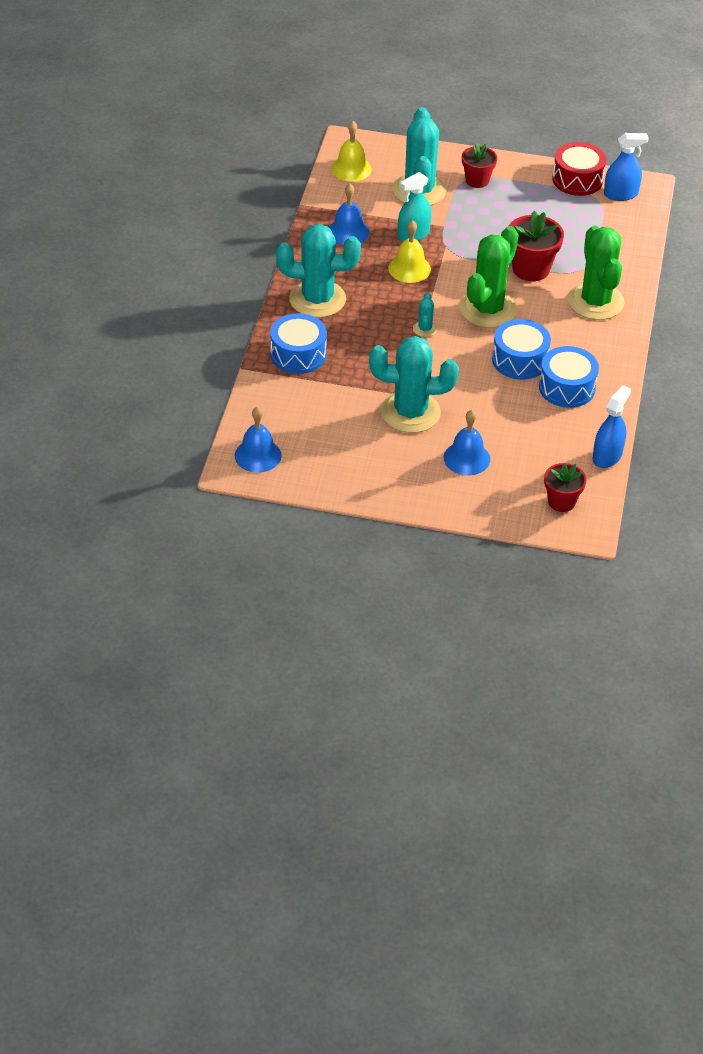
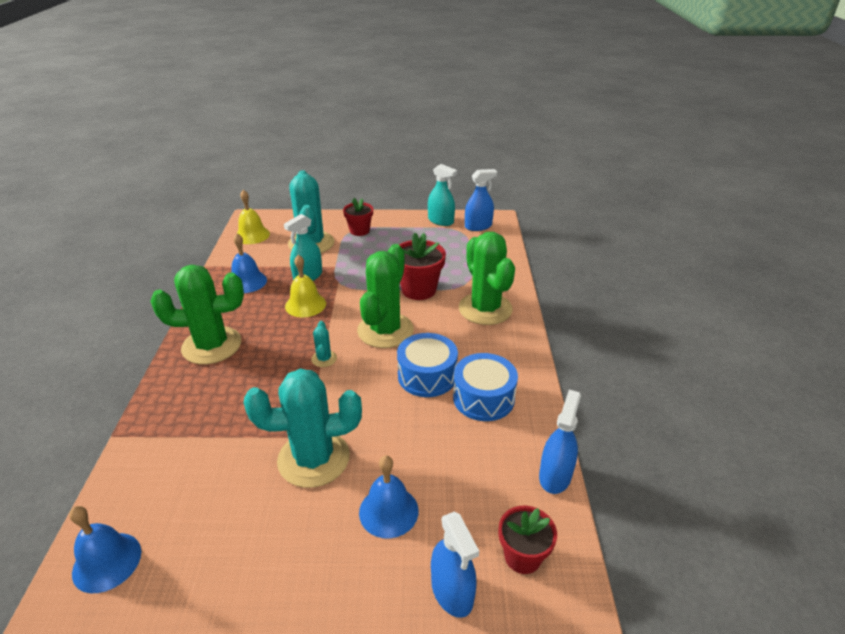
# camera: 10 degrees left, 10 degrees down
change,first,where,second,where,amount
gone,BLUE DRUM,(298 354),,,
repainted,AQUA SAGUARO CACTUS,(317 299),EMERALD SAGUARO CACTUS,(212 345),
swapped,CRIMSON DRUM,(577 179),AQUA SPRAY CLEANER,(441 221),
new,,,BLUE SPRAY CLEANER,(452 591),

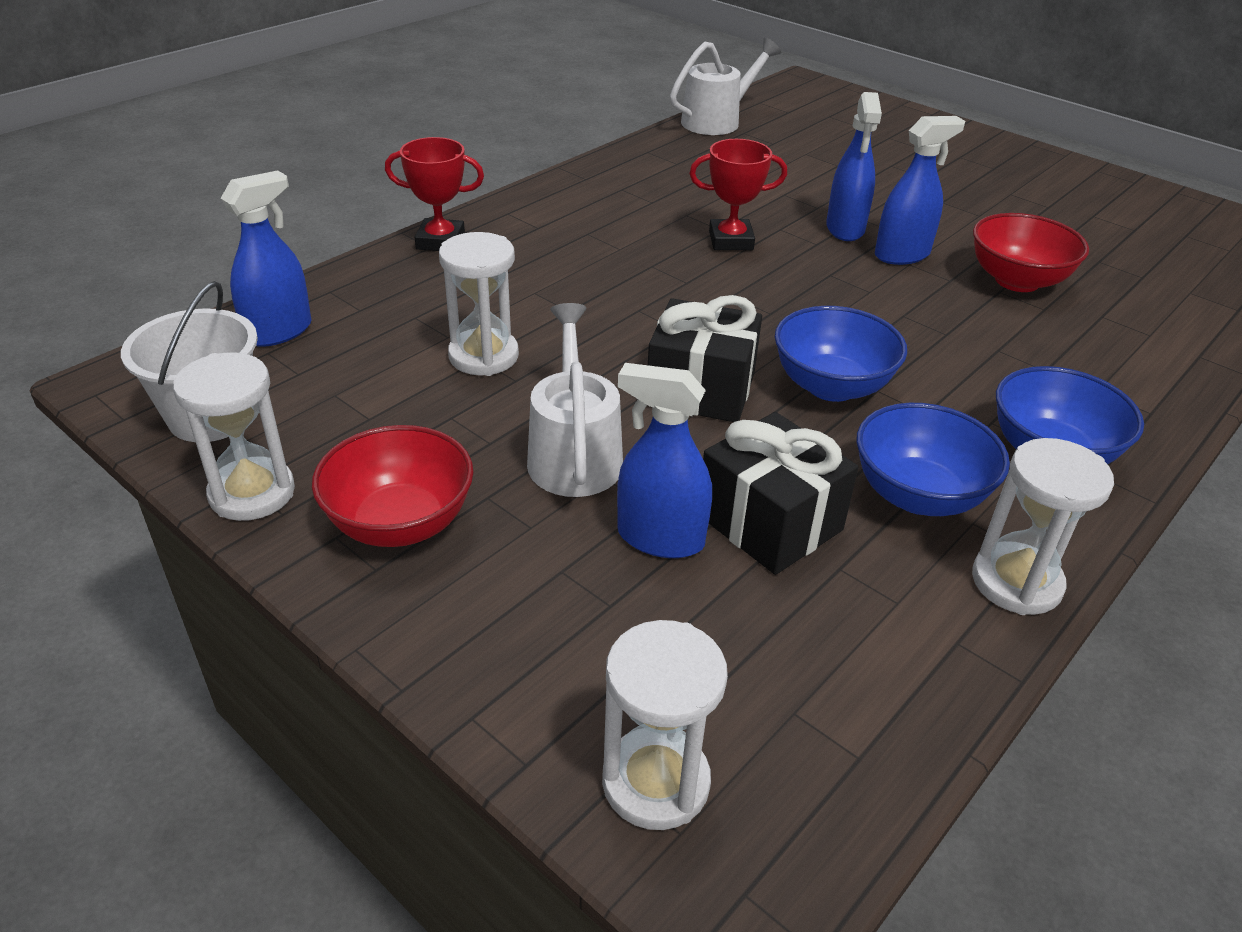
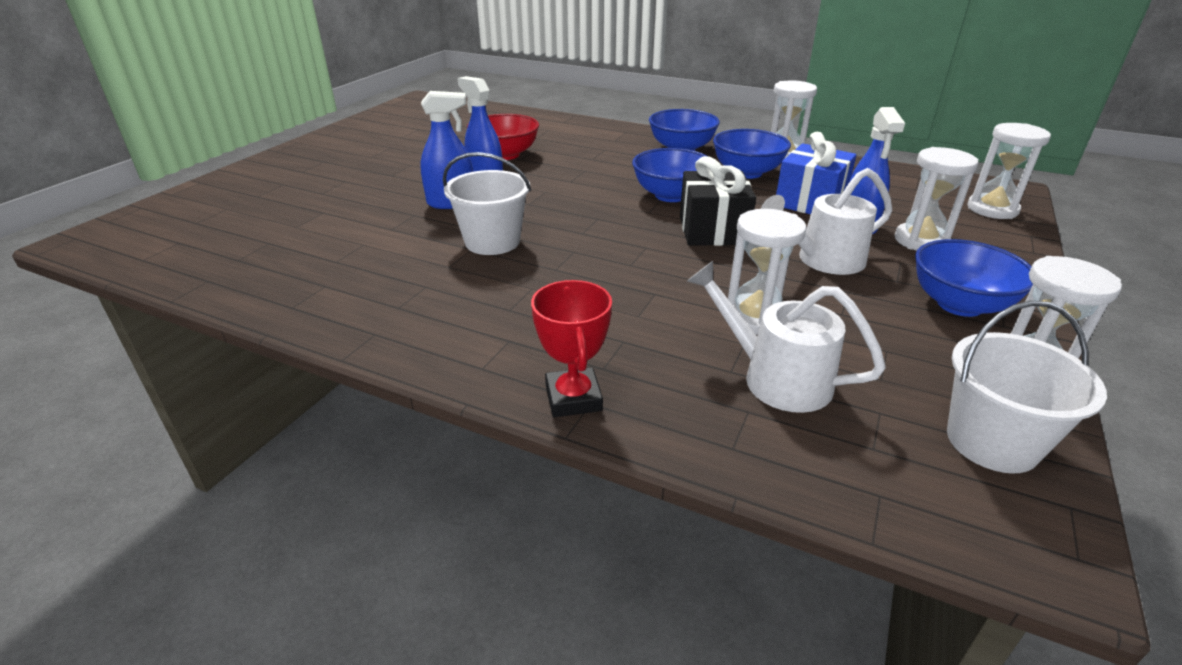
# camera: 105 degrees left, 5 degrees down
change,first,where,second,where,amount
gone,BLUE SPRAY CLEANER,(279 331),,,
repainted,CRIMSON BOWL,(400 523),BLUE BOWL,(959 304),
shifted,PURE WHITE SPRINKLING CAN,(717 121),,(774 377),
swapped,CRIMSON PRIZE CUP,(731 241),PURE WHITE BUCKET,(492 242),
repainted,EBONY PRESENT,(769 522),BLUE PRESENT,(810 202),
new,,,PURE WHITE SANDGLASS,(921 241),

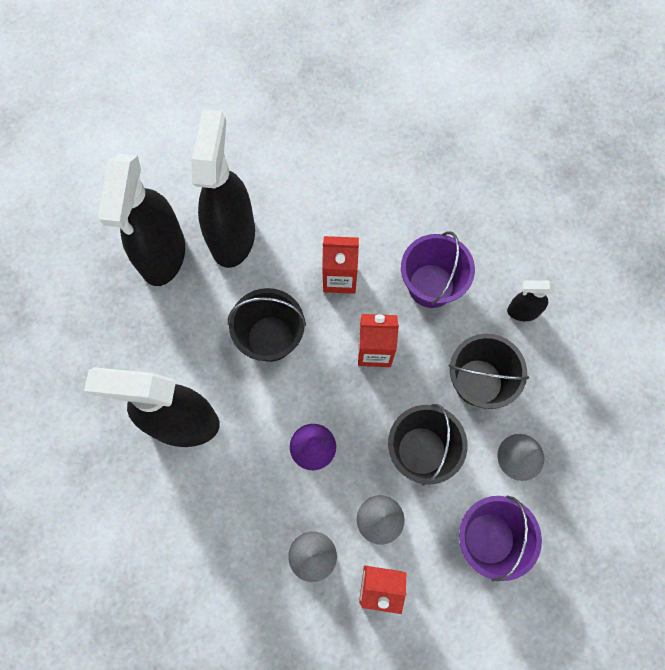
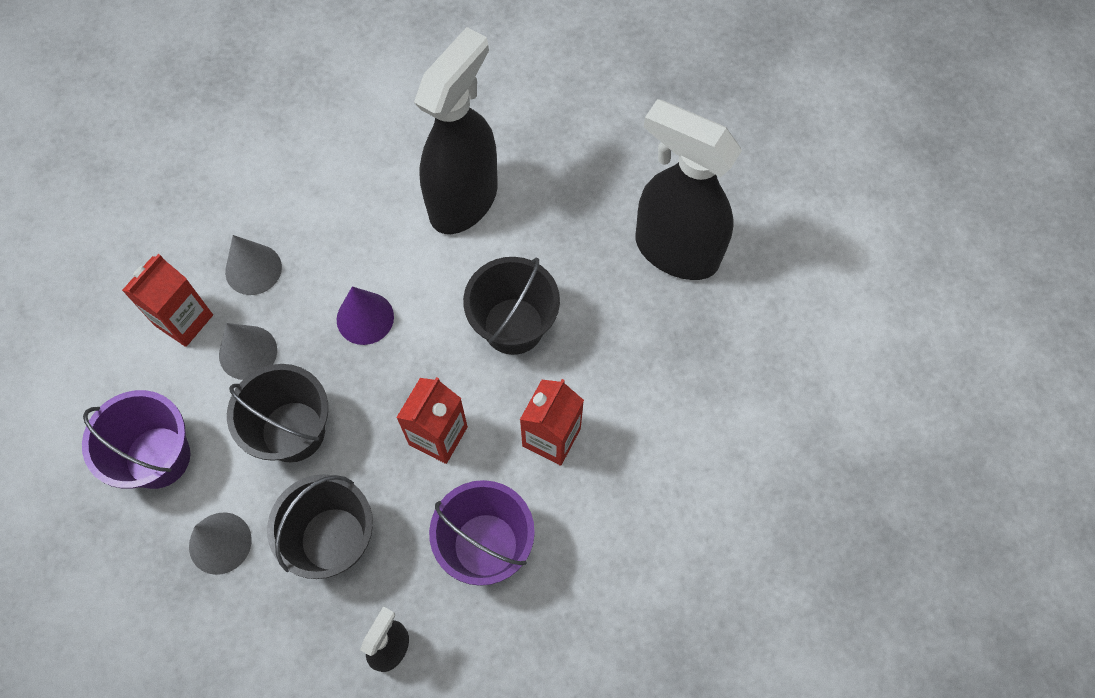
# camera: 115 degrees right, 5 degrees down
change,first,where,second,where,amount
gone,EBONY SPRAY CLEANER,(232 236),,,

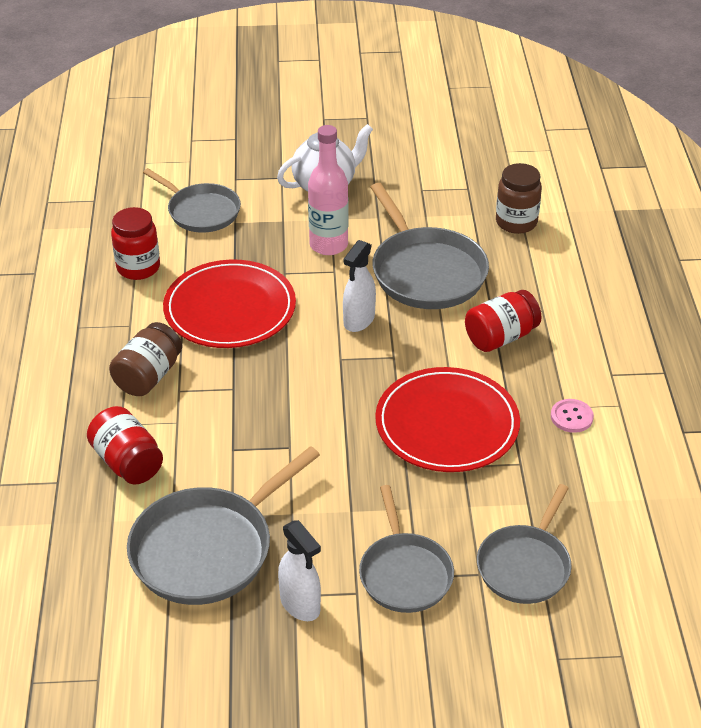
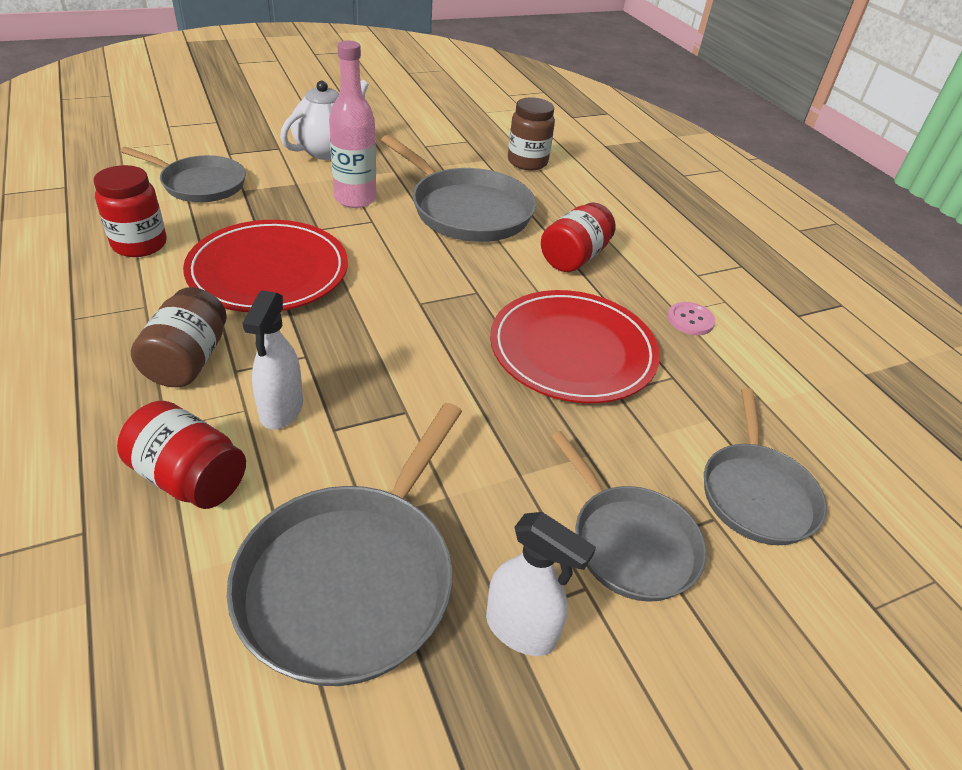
# camera: 25 degrees left, 0 degrees up
change,first,where,second,where,amount
shifted,PURE WHITE SPRAY CLEANER,(359 320),,(281 410),

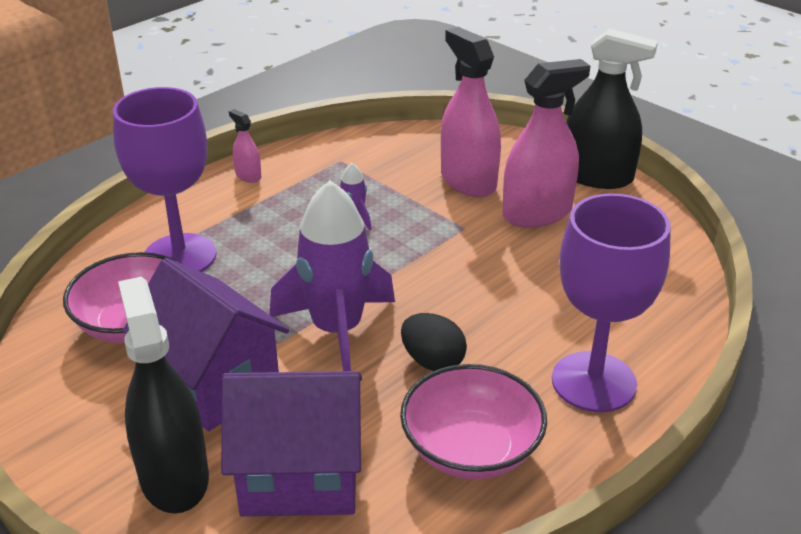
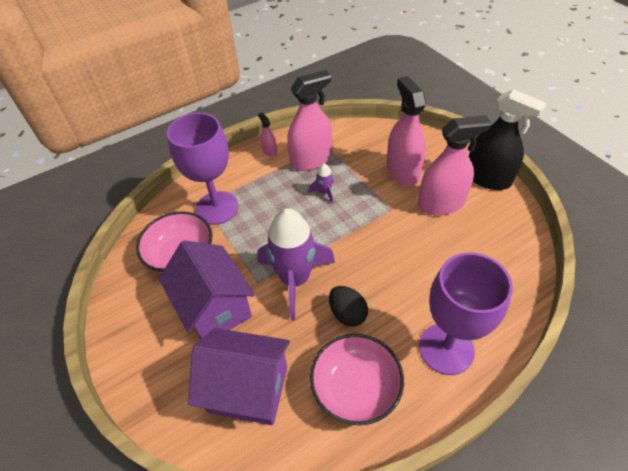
# camera: 15 degrees right, 15 degrees up
change,first,where,second,where,amount
gone,EBONY SPRAY CLEANER,(174 477),,,
new,,,PINK SPRAY CLEANER,(311 160),

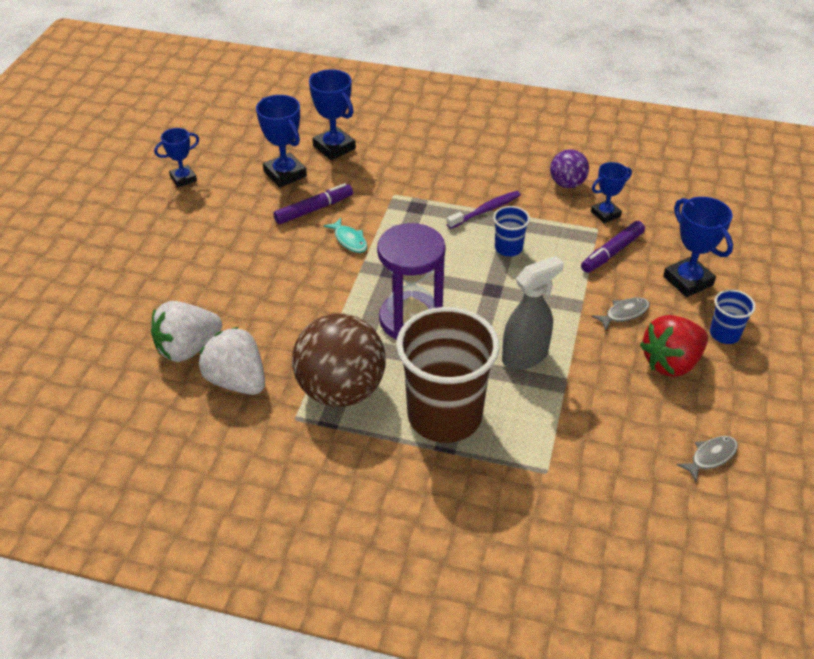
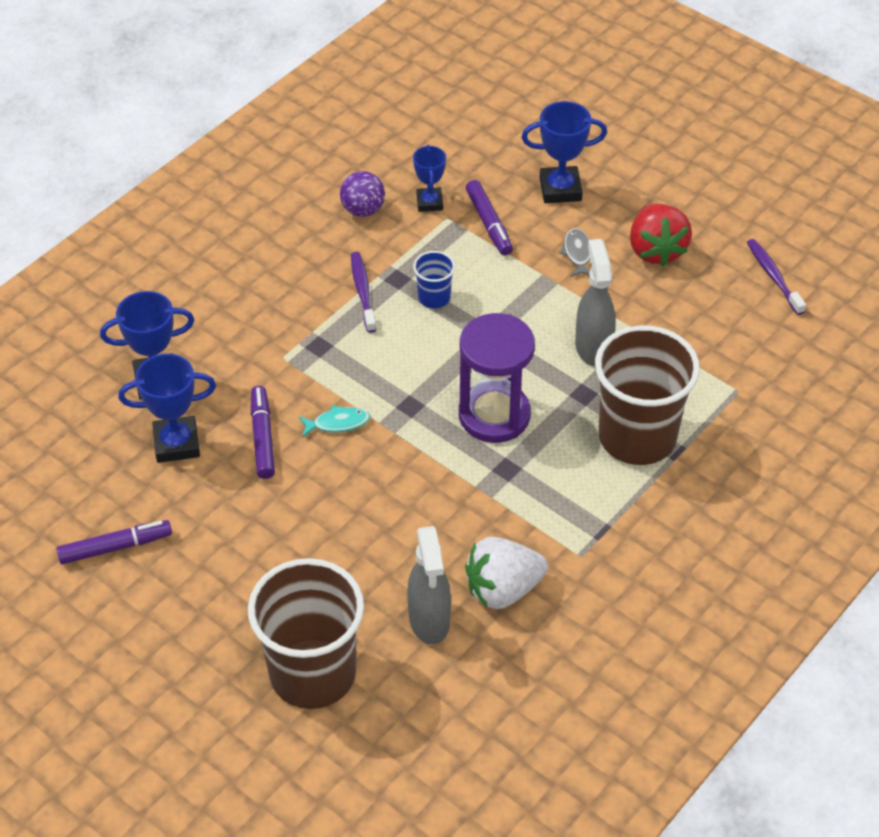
# camera: 65 degrees left, 5 degrees up
change,first,where,second,where,amount
swapped,PURE WHITE TOY STRAWBERRY,(188 348),GRAY SPRAY CLEANER,(429 620),
swapped,BLUE PRIZE CUP,(183 179),ROYAL PURPLE FELT PEN,(115 547),
gone,BROWN BALL,(341 390),,,
swapped,GRAY FISH,(710 457),ROYAL PURPLE TOOTHBRUSH,(773 276),
gone,BLUE CUP,(724 334),,,
new,,,BROWN CUP,(313 674),

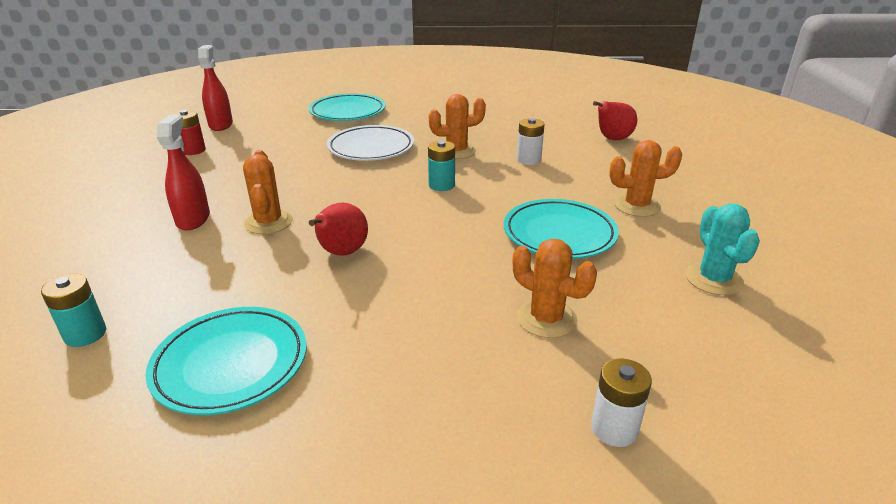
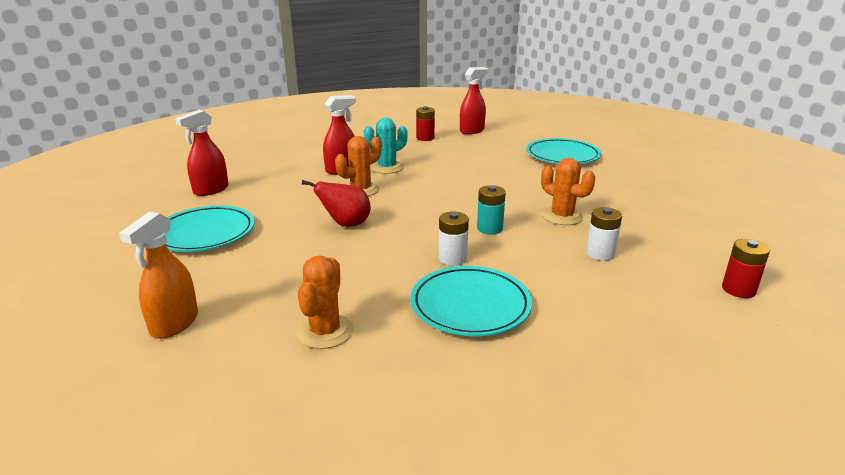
# camera: 60 degrees right, 5 degrees down
change,first,where,second,where,amount
swapped,AQUA BATTERY,(85 334),CRIMSON SPRAY CLEANER,(211 190),
gone,PURE WHITE FLAT DISH,(371 148),,,
shifted,PURE WHITE BATTERY,(614 428),,(452 258),
swapped,CRIMSON PEAR FRUIT,(612 139),CRIMSON BATTERY,(738 289),
gone,ORANGE SAGUARO CACTUS,(637 206),,,
shifted,AQUA SAGUARO CACTUS,(713 279),,(387 168),
new,,,ORANGE SPRAY CLEANER,(174 324),

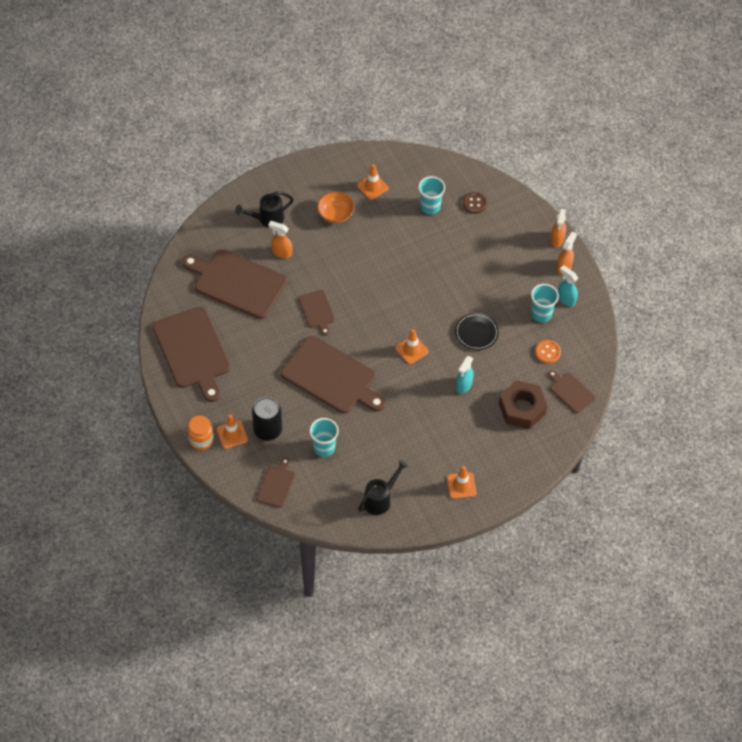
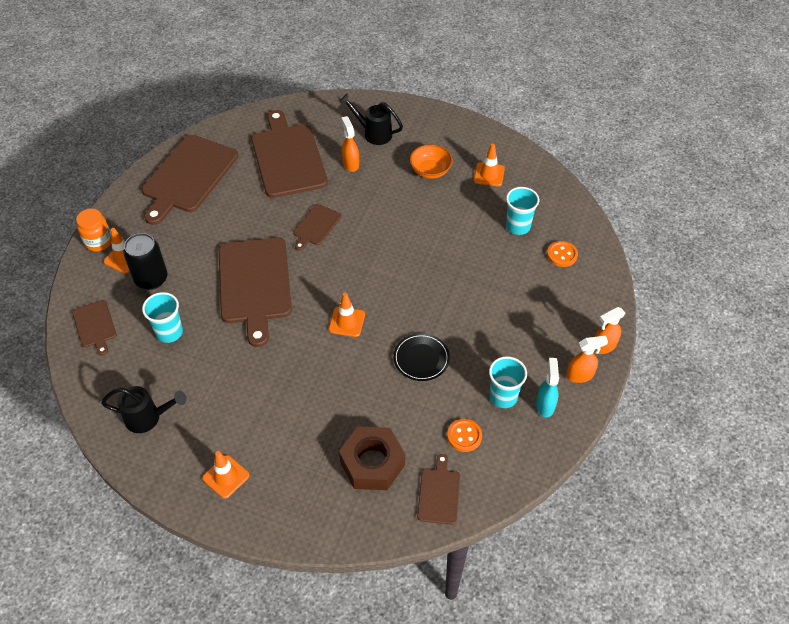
# camera: 50 degrees right, 5 degrees down
change,first,where,second,where,amount
rotated,BROWN CUTTING BOARD,(276 485),,(95 325),90 degrees clockwise
gone,AQUA SPRAY CLEANER,(463 385),,,
repainted,BROWN SEWING BUTTON,(474 203),ORANGE SEWING BUTTON,(562 255),

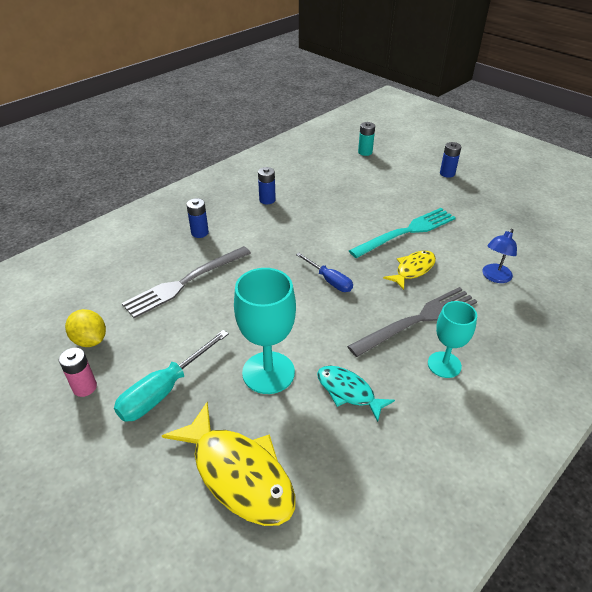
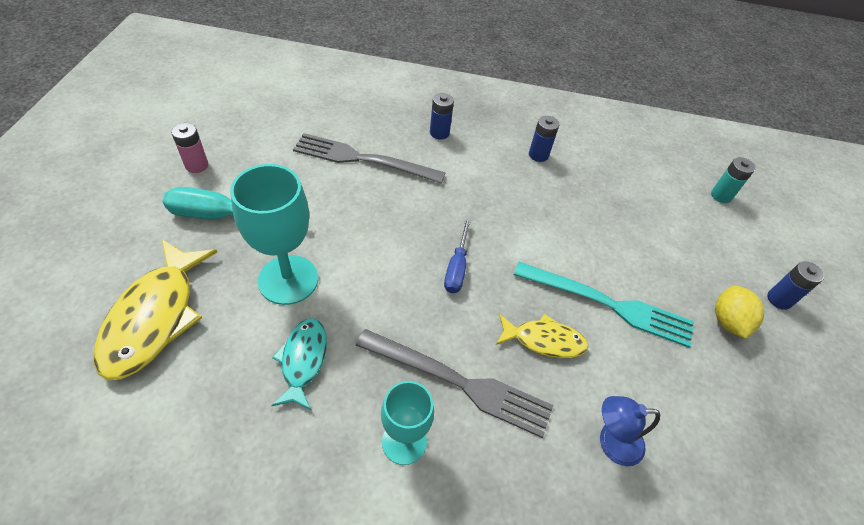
# camera: 50 degrees right, 10 degrees up
change,first,where,second,where,amount
shifted,YELLOW TOY LEMON,(90 340),,(728 321),

